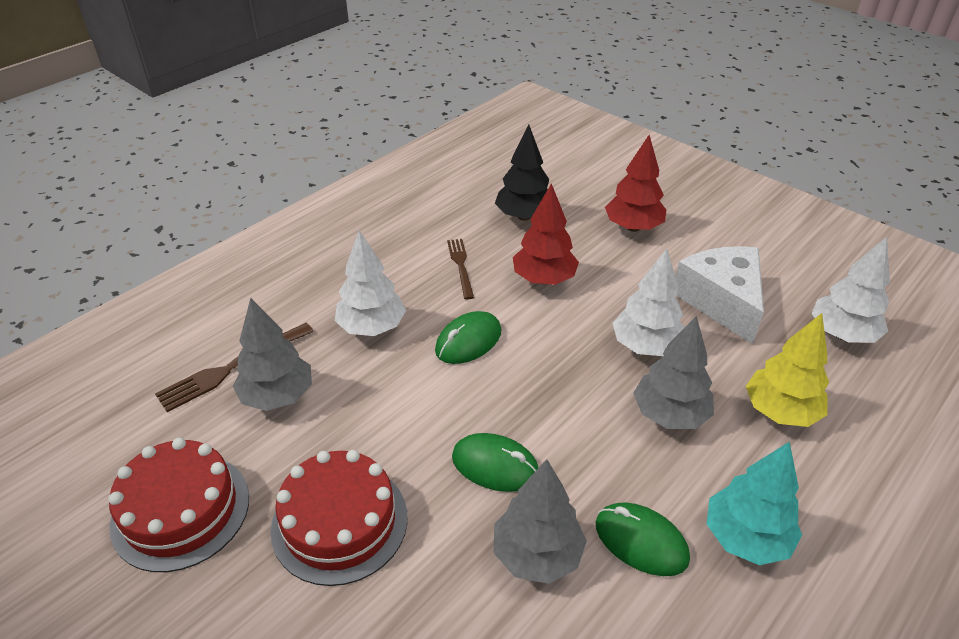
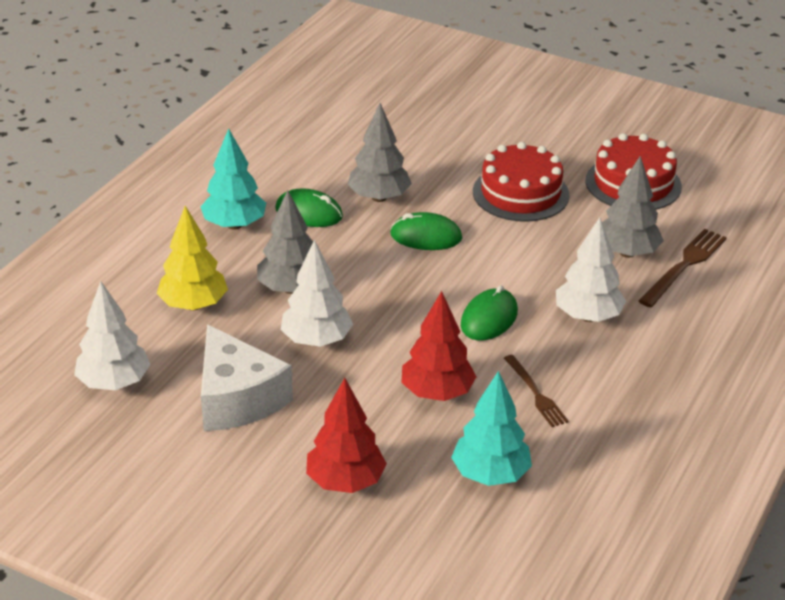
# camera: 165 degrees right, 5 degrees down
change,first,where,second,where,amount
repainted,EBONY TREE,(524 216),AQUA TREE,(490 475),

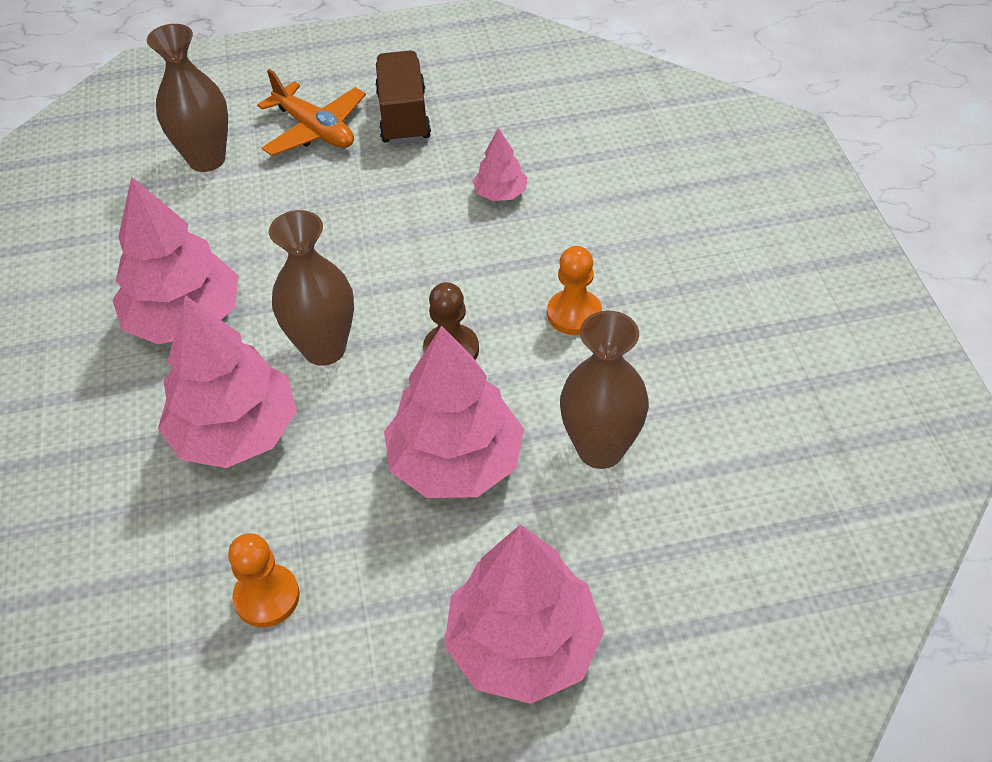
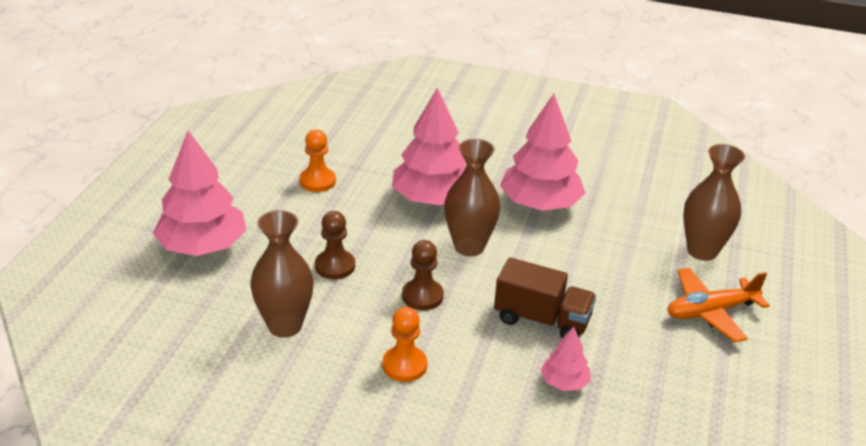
# camera: 115 degrees right, 15 degrees down
change,first,where,second,where,amount
shifted,BROWN TOY TRUCK,(403 116),,(542 320),
swapped,PINK TREE,(456 462),BROWN CHESS PAWN,(335 266),

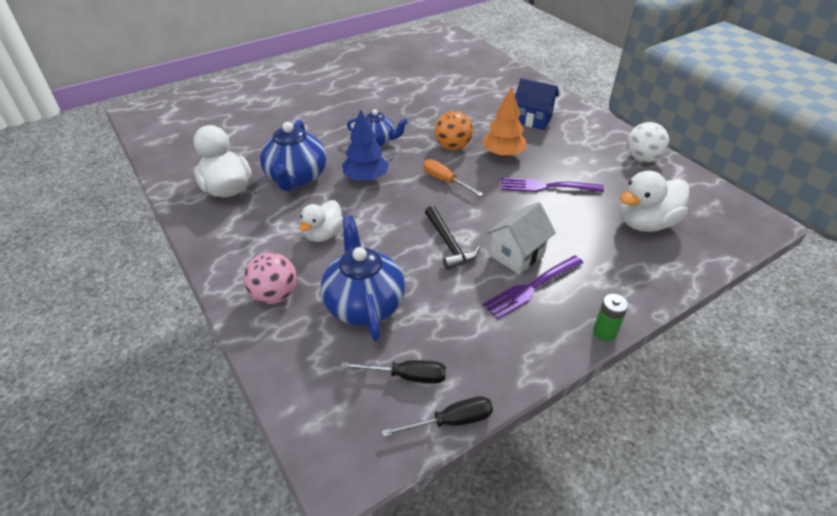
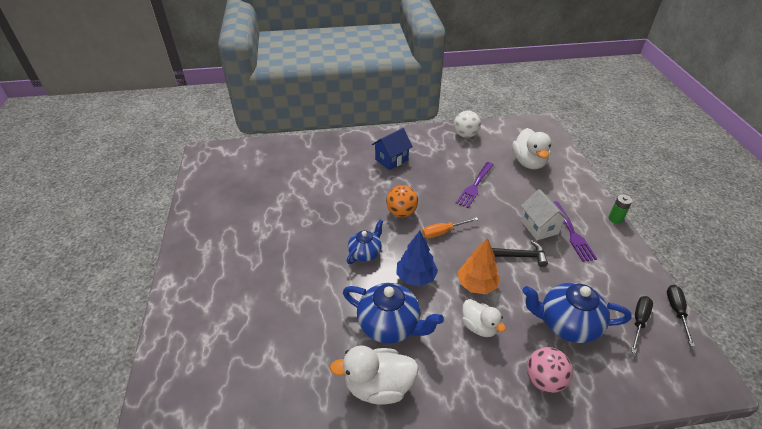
# camera: 65 degrees left, 0 degrees up
change,first,where,second,where,amount
shifted,ORANGE TREE,(503 154),,(477 284),

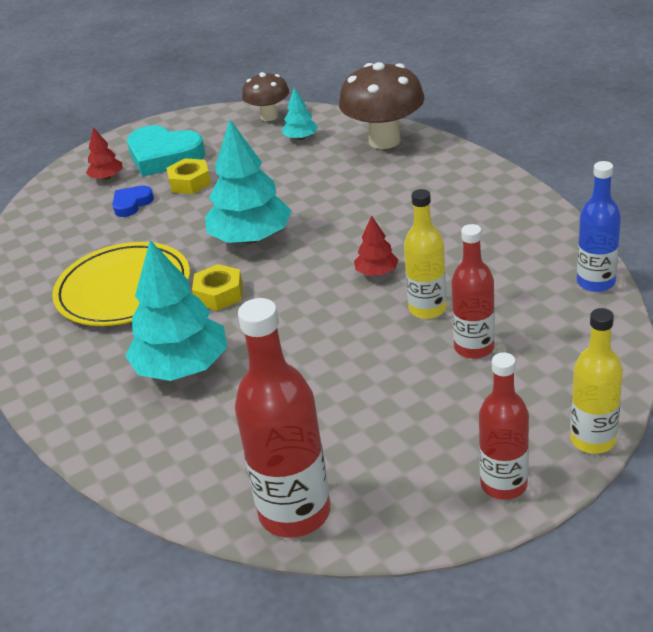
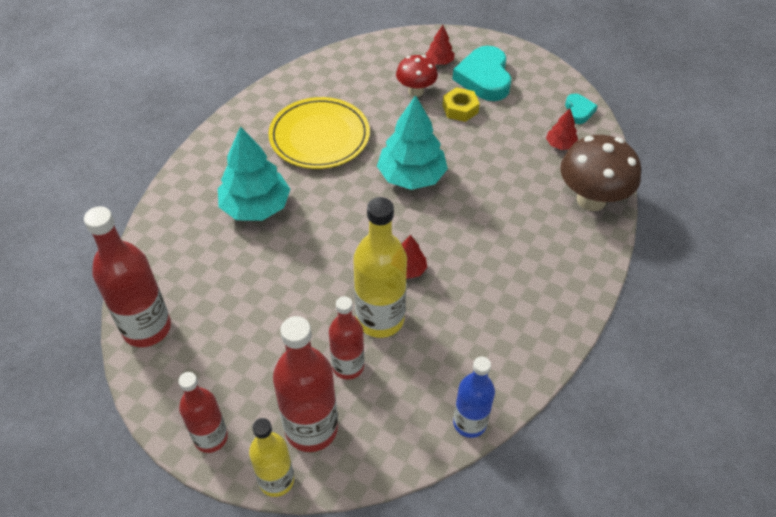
# camera: 55 degrees right, 15 degrees up
change,first,where,second,where,amount
swapped,BLUE LOVE HEART,(132 204),CRIMSON MUSHROOM,(416 91),
gone,YELLOW NUT,(219 294),,,
swapped,BROWN MUSHROOM,(269 116),AQUA LOVE HEART,(578 111),
repainted,AQUA TREE,(301 138),CRIMSON TREE,(560 145),
scaled,YELLOW FLASK,(427 309),,(380 319),x1.57
new,,,CRIMSON FLASK,(311 428),

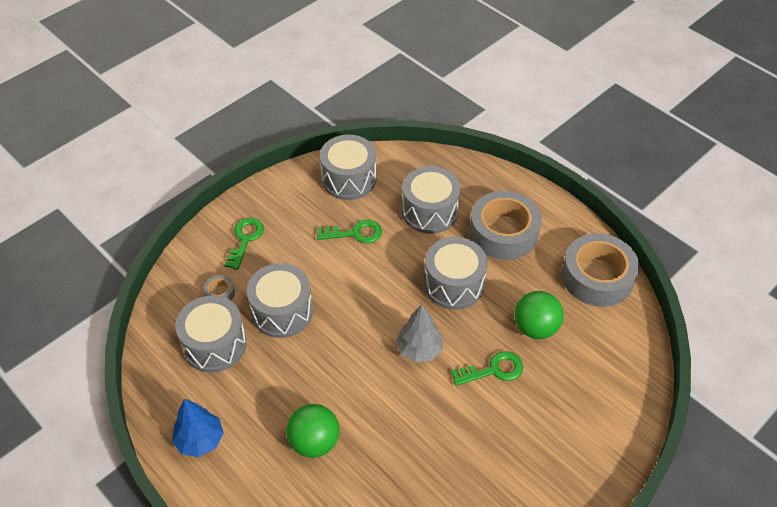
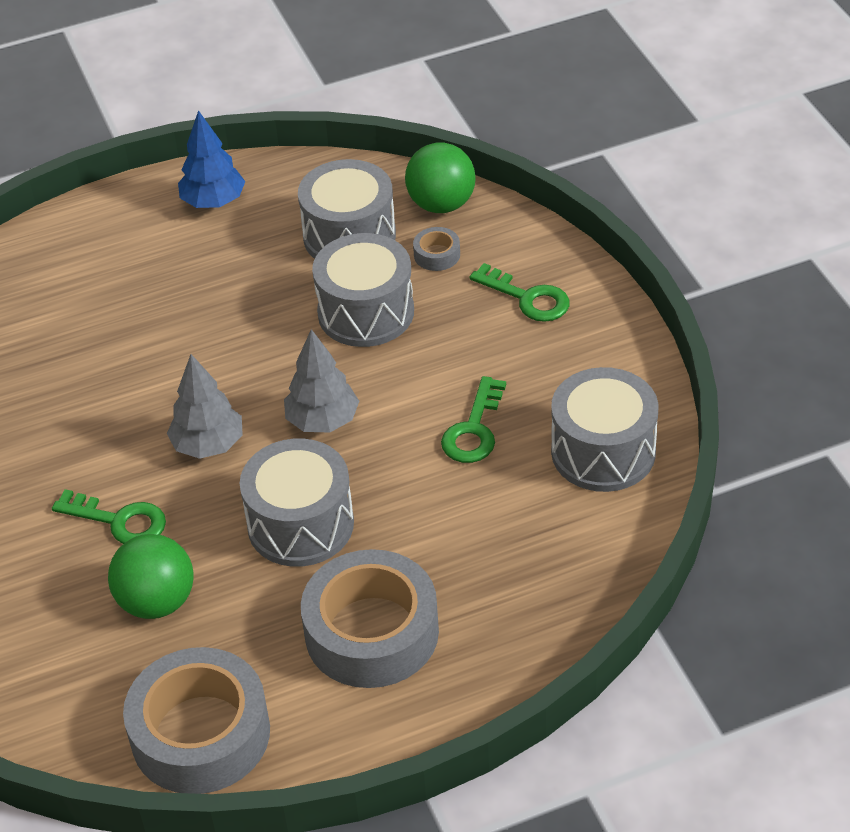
# camera: 115 degrees right, 5 degrees down
change,first,where,second,where,amount
shifted,EMERALD BALL,(314 442),,(441 204),
gone,GRAY DRUM,(430 211),,,
rotated,EMERALD KEY,(493 370),,(119 521),75 degrees counterclockwise
new,,,GRAY TREE,(323 421),

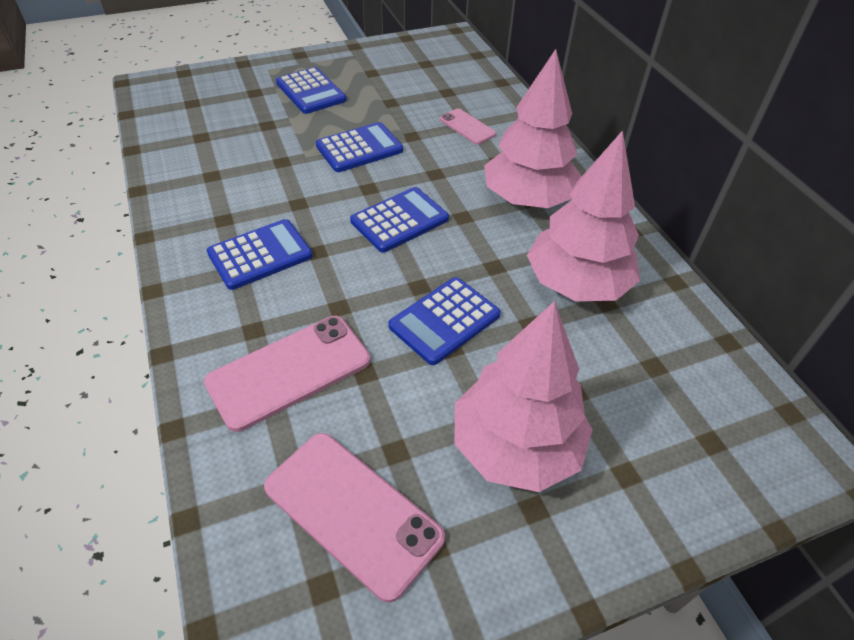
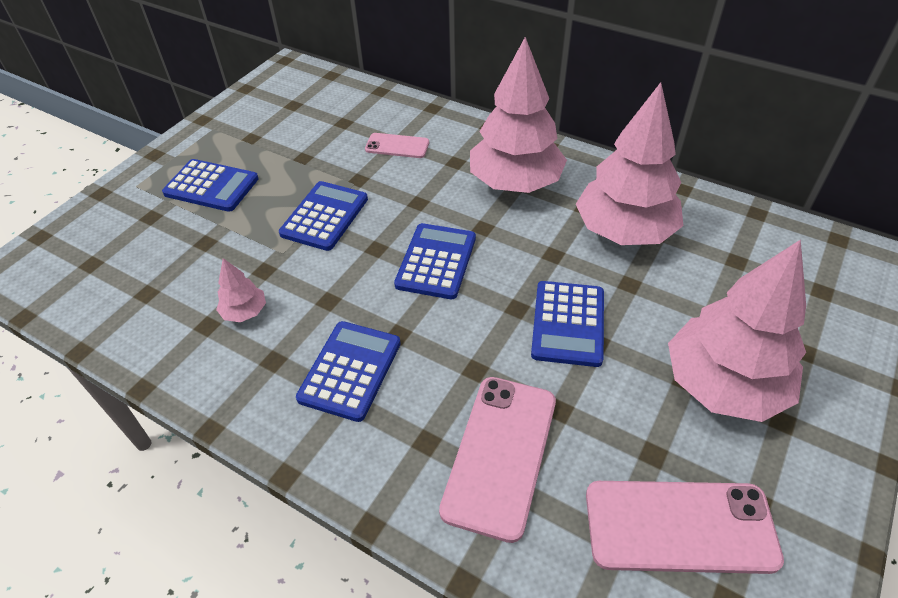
# camera: 35 degrees left, 0 degrees up
change,first,where,second,where,amount
new,,,PINK TREE,(245 312),

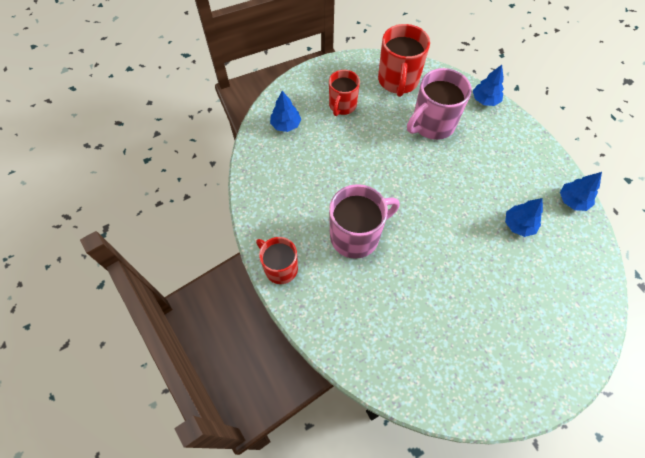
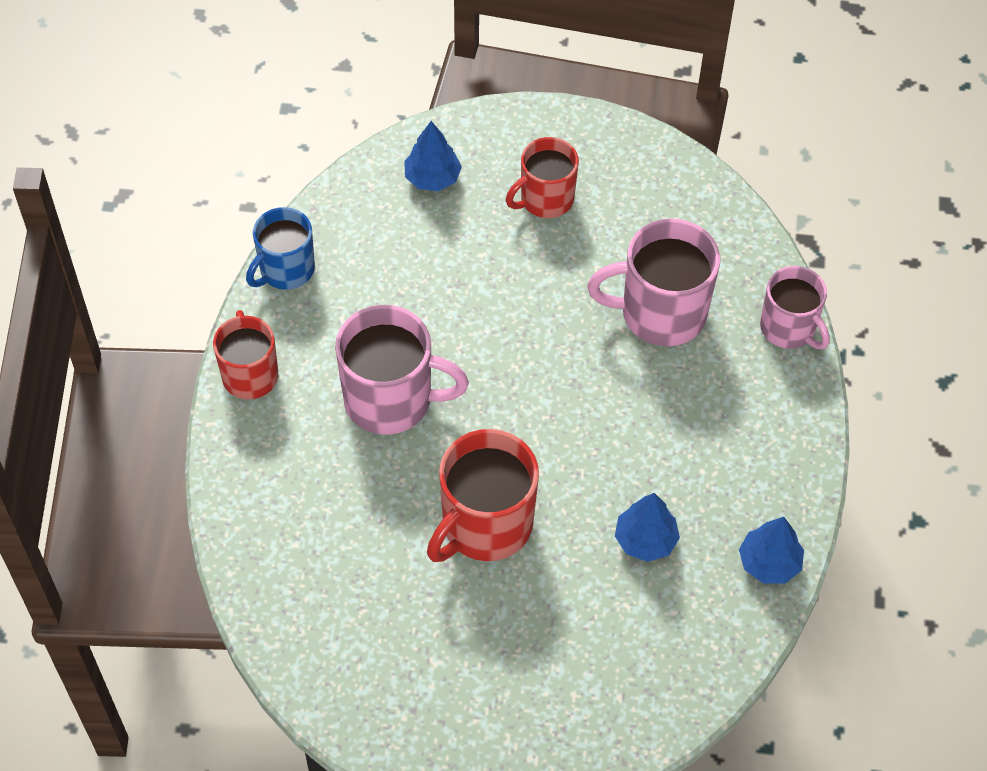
# camera: 35 degrees right, 5 degrees down
change,first,where,second,where,amount
shifted,CRIMSON COFFEE MUG,(398 81),,(485 525),
swapped,BLUE TREE,(485 100),PINK COFFEE MUG,(789 328),
new,,,BLUE COFFEE MUG,(286 270),

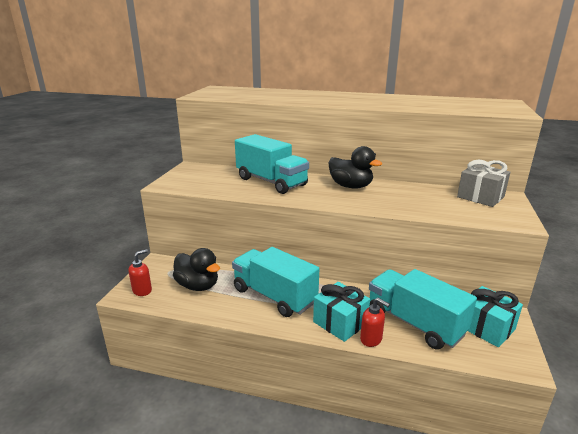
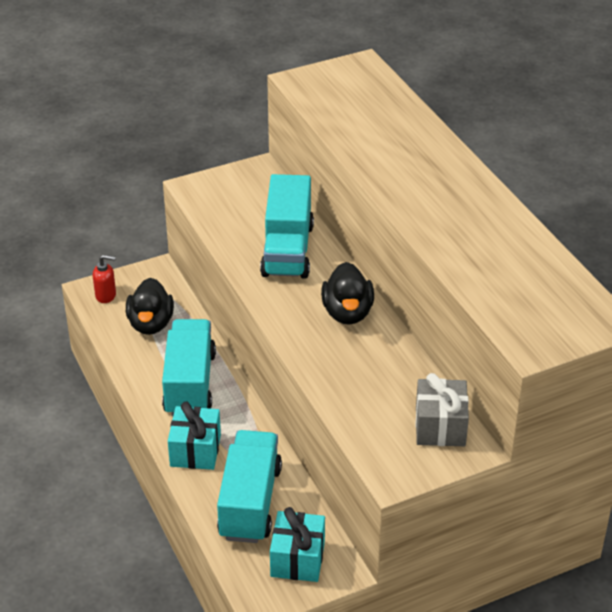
# camera: 50 degrees right, 15 degrees up
change,first,where,second,where,amount
gone,CRIMSON SOAP PUMP,(371 339),,,

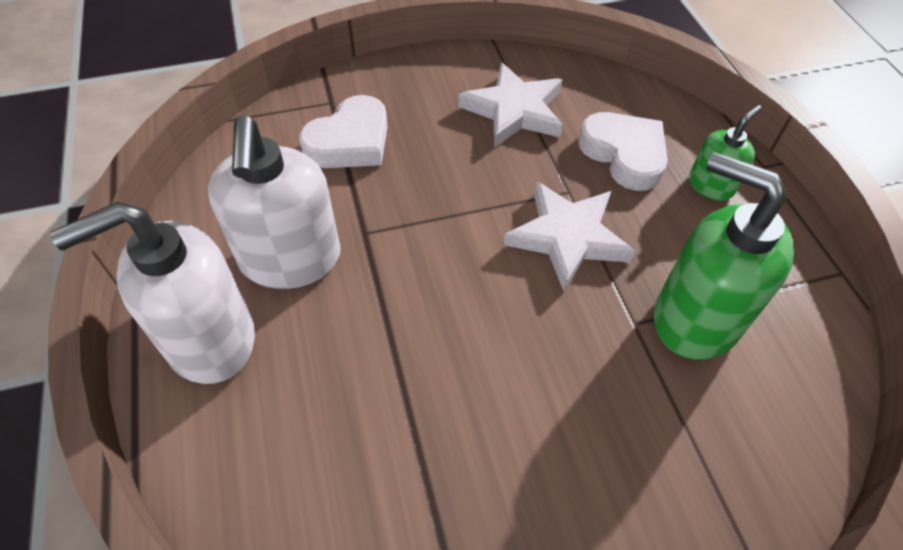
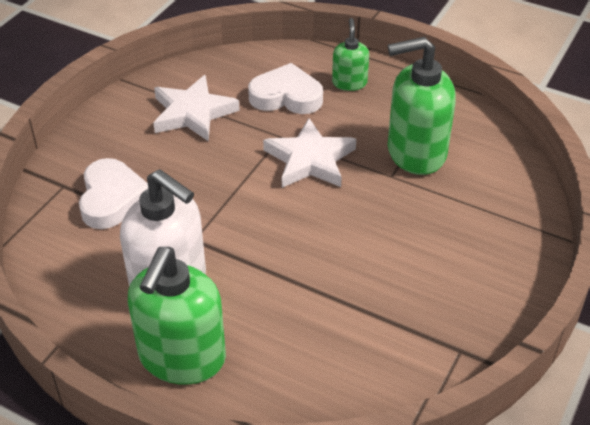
# camera: 45 degrees left, 10 degrees down
change,first,where,second,where,amount
repainted,PURE WHITE SOAP PUMP,(210 339),EMERALD SOAP PUMP,(182 358),

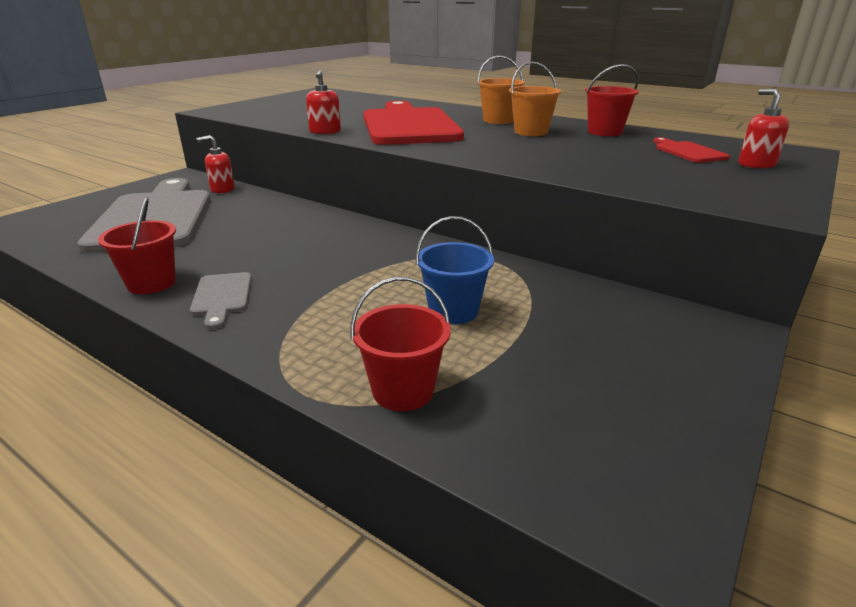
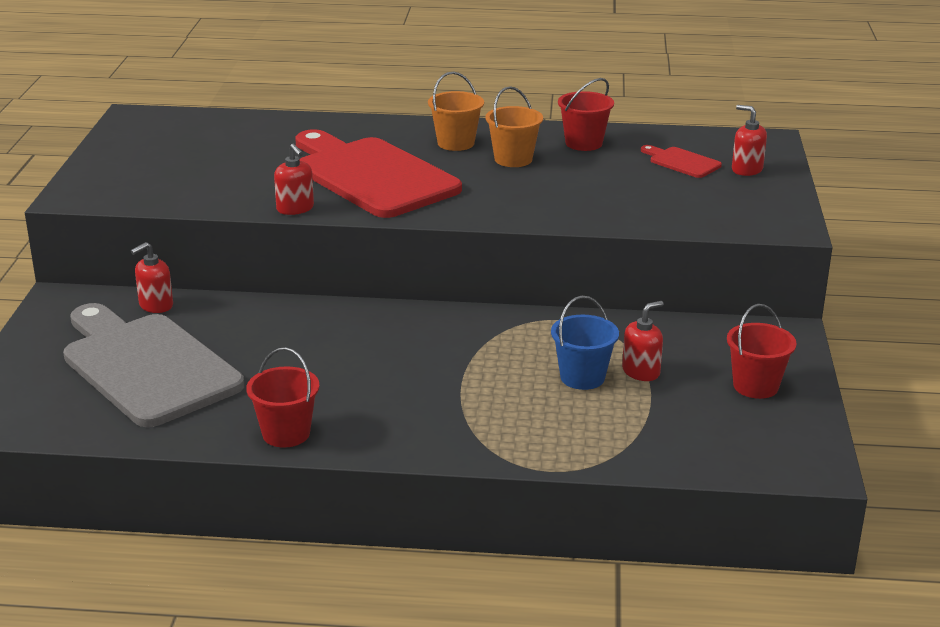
# camera: 30 degrees left, 0 degrees up
change,first,where,second,where,amount
gone,GRAY CUTTING BOARD,(222 297),,,
shifted,CRIMSON BUCKET,(403 391),,(755 386),
new,,,CRIMSON SOAP PUMP,(641 372),

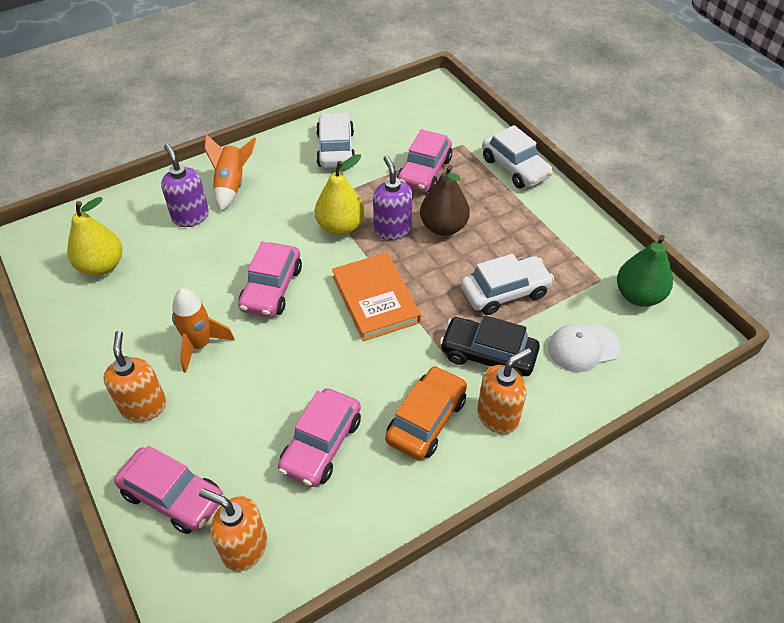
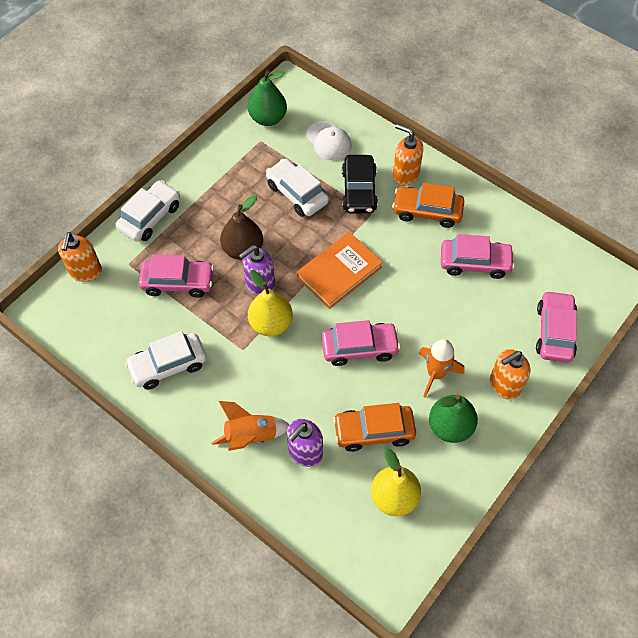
# camera: 110 degrees left, 10 degrees up
change,first,where,second,where,amount
shifted,ORANGE SOAP PUMP,(244 548),,(85 271),
new,,,ORANGE AUTOMOBILE,(374 431),
new,,,EMERALD PEAR FRUIT,(450 426),

